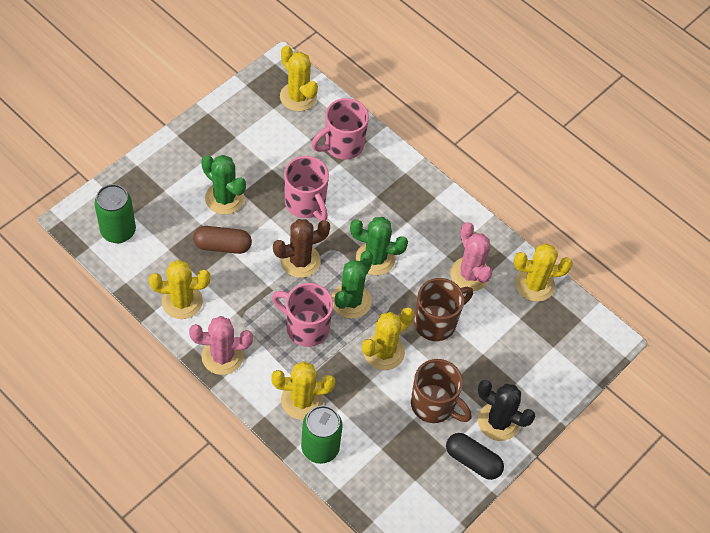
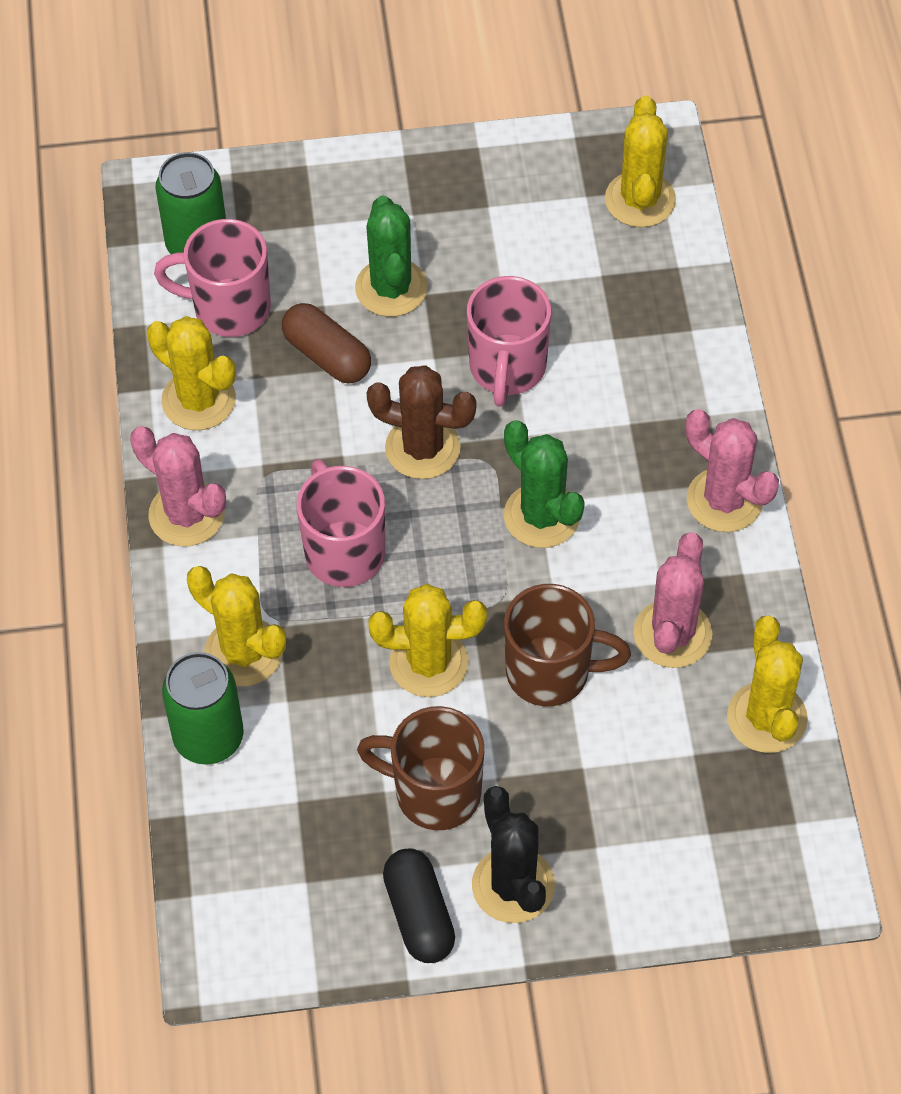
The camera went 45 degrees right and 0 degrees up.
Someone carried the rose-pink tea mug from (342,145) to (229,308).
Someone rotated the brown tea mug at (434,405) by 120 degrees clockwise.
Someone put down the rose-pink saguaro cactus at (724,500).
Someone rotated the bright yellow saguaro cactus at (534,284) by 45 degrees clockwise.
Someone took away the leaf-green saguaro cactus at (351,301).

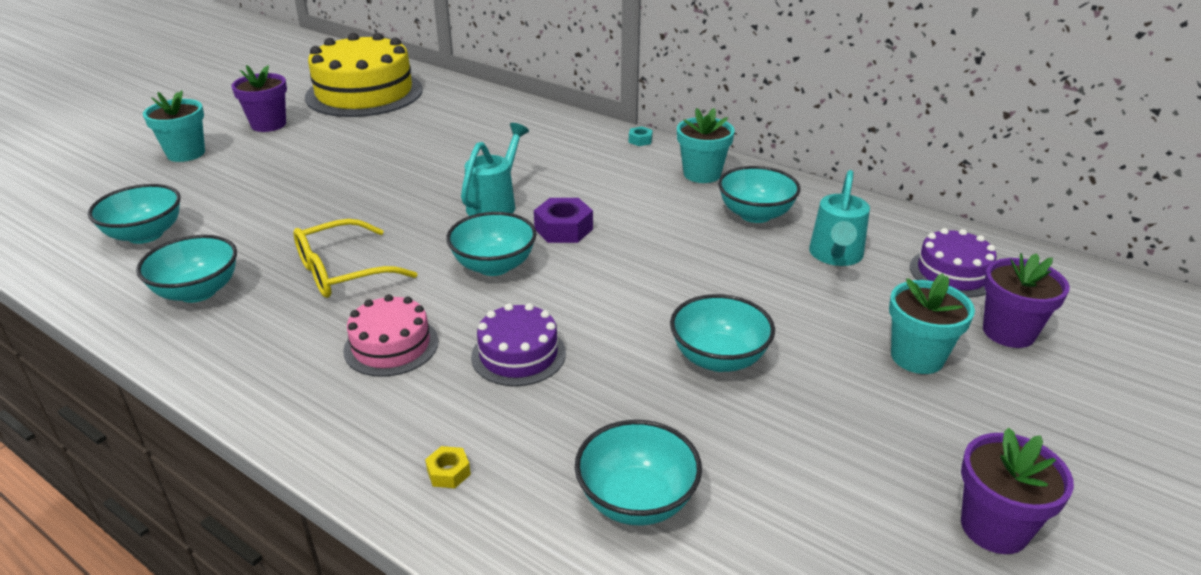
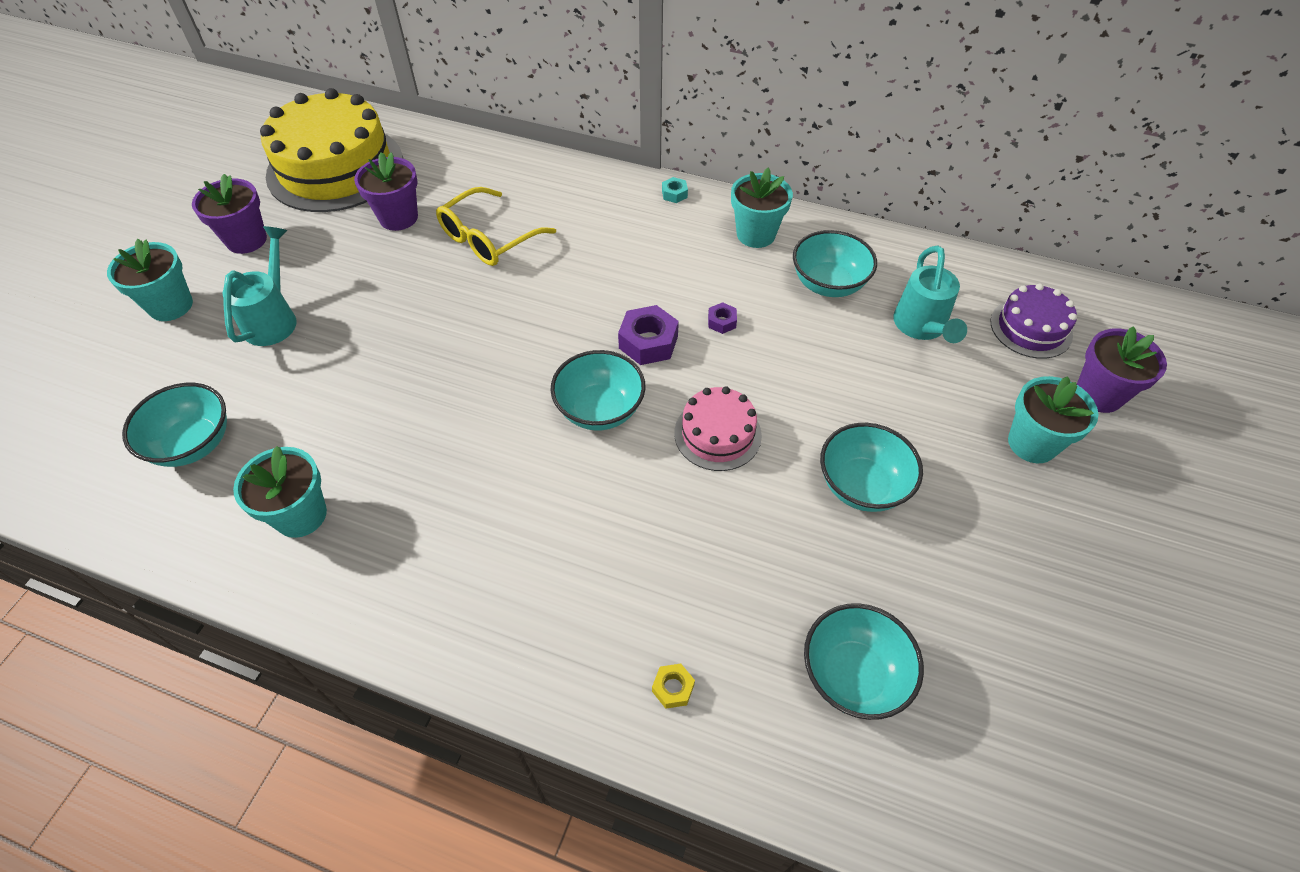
The camera went 15 degrees left and 20 degrees up.
Someone carried the turquoise watering pot from (495,204) to (274,318).
Someone swapped the turquoise deep dish at (198,291) for the turquoise potted plant at (301,515).
Someone carried the violet potted plant from (994,528) to (398,217).
Someone carried the bright yellow eyeglasses from (342,272) to (488,238).
Someone carried the rose-pink gateau from (391,345) to (717,434).
Someone put down the violet hex nut at (722,322).
Someone took away the violet gateau at (518,354).

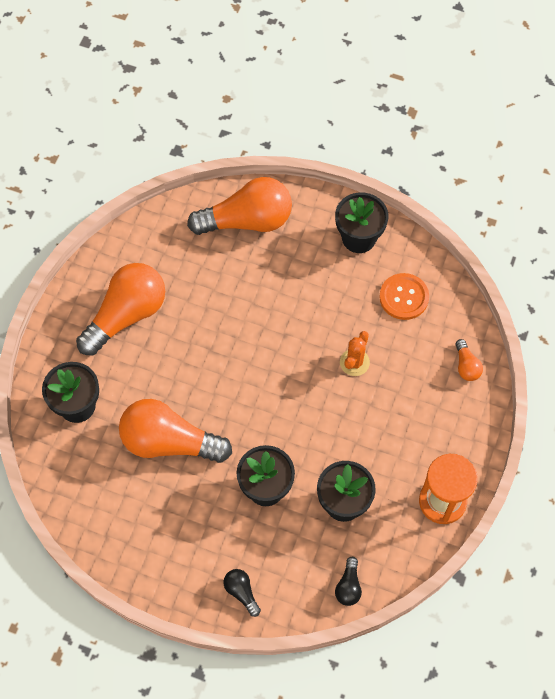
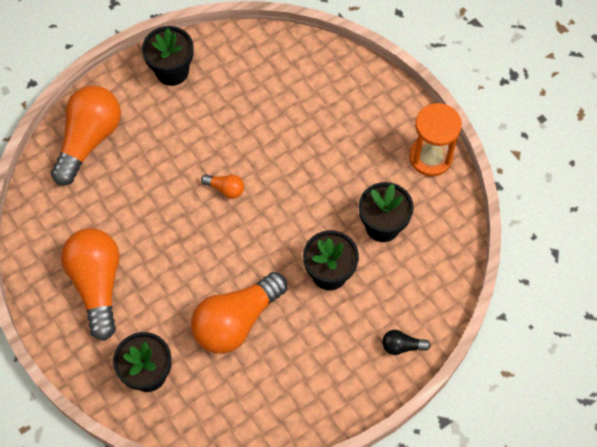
The camera went 55 degrees left and 0 degrees up.
Someone carried the orange light bulb from (466,366) to (225,189).
Someone took away the black light bulb at (348,586).
Someone took away the orange saguaro cactus at (354,362).
Someone took away the orange sewing button at (404,297).

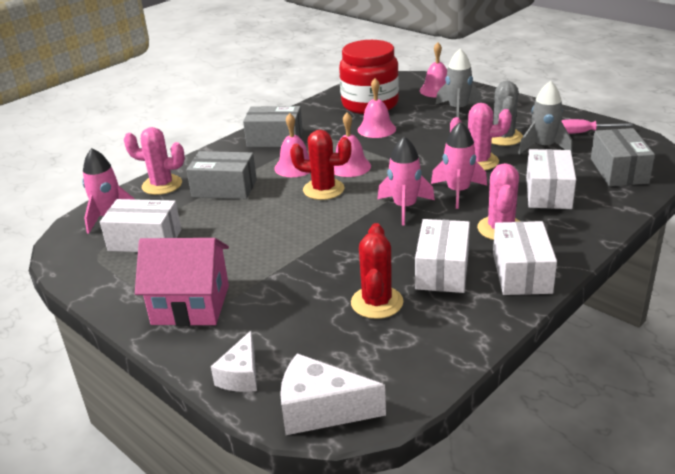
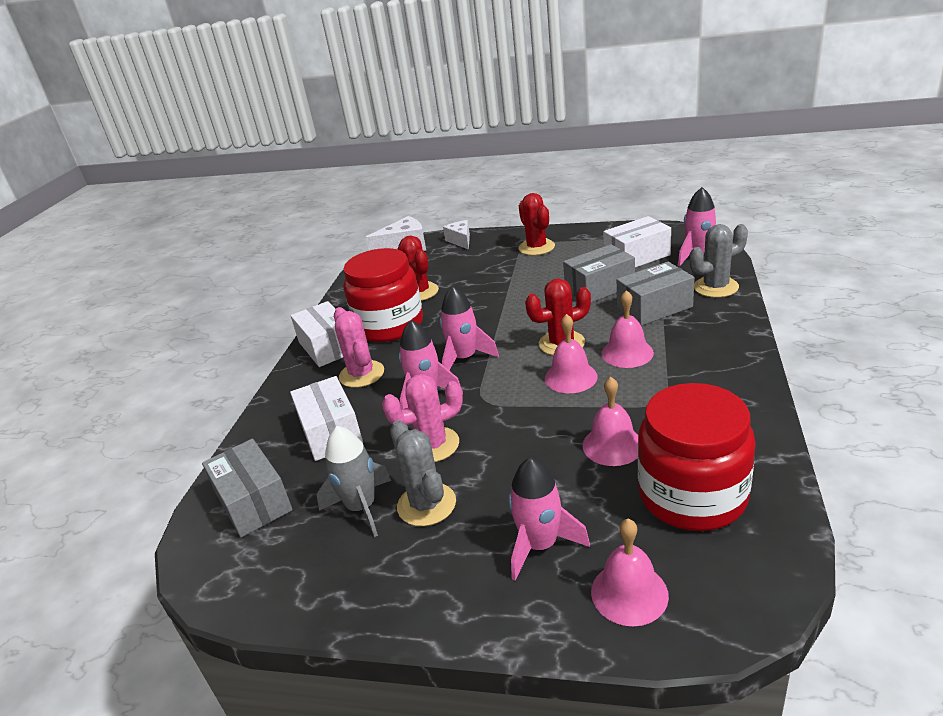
The camera went 150 degrees right and 0 degrees up.
Someone swapped the white package at (442,270) for the red preserve jar at (389,325).
Someone repainted the grey toy rocket at (458,109), which became the rose-pink toy rocket at (540,545).
Someone swapped the rose-pink house at (191,305) for the red saguaro cactus at (536,247).
Someone carried the grey package from (275,139) to (599,287).
Someone repainted the rose-pink saguaro cactus at (162,185), which became the grey saguaro cactus at (715,287).
Someone took away the rose-pink flat screwdriver at (583,133).

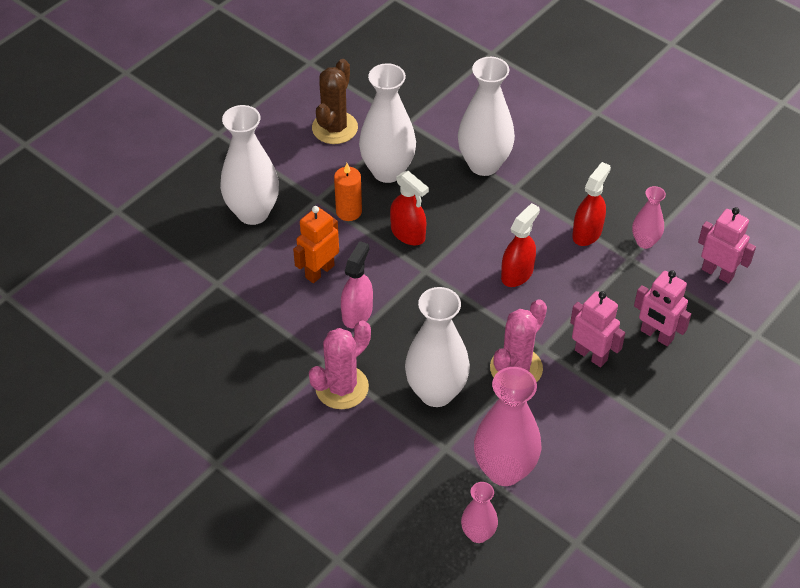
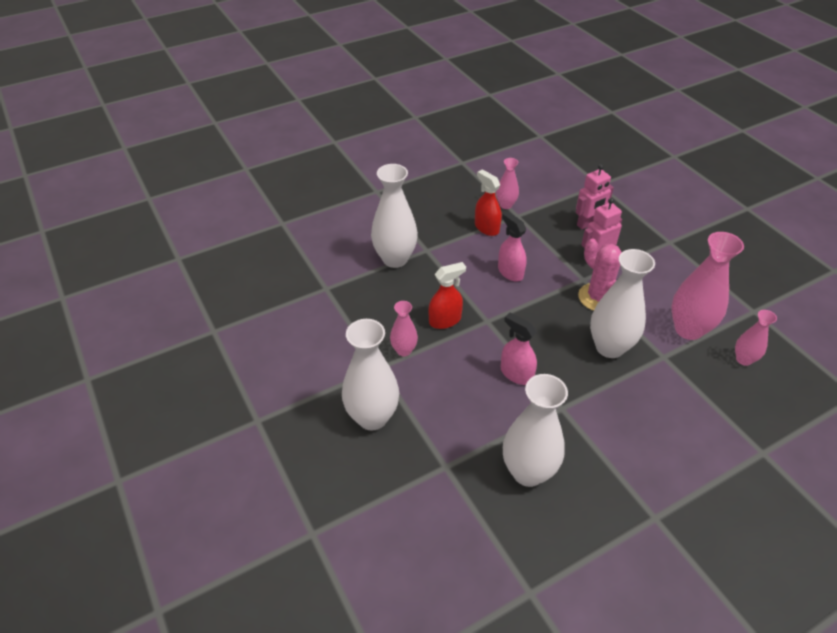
The camera went 70 degrees left and 5 degrees down.
Someone swapped the orange candle at (349,211) for the rose-pink vase at (404,350).
Someone repainted the red sprayer at (517,273), which became the rose-pink sprayer at (510,272).
Someone carried the white vase from (387,171) to (528,472).
Someone took away the orange robot figure at (319,271).
Someone took away the rose-pink saguaro cactus at (342,387).
Someone took away the brown saguaro cactus at (335,128).
Someone took away the rose-pink robot figure at (717,273).

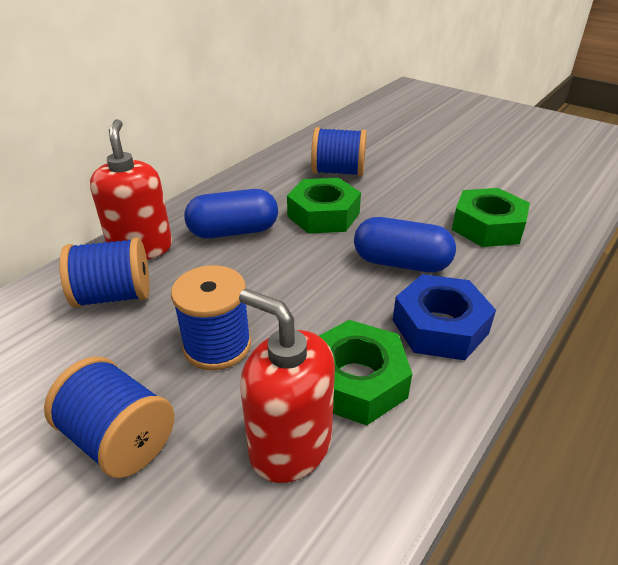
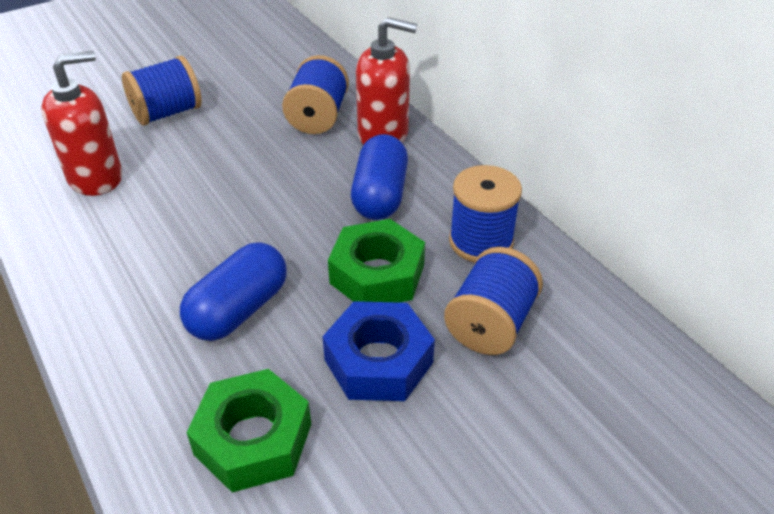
The camera went 110 degrees right and 5 degrees up.
Someone carried the blue hex nut from (440,326) to (378,361).
Someone carried the blue spool from (217,345) to (481,241).
Someone took away the leaf-green hex nut at (356,381).

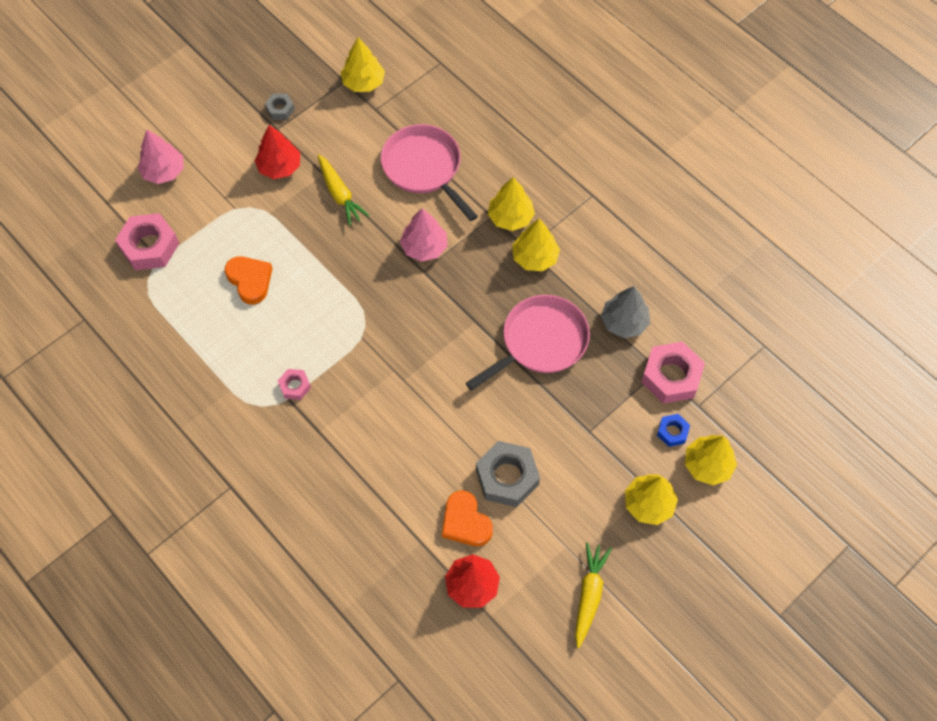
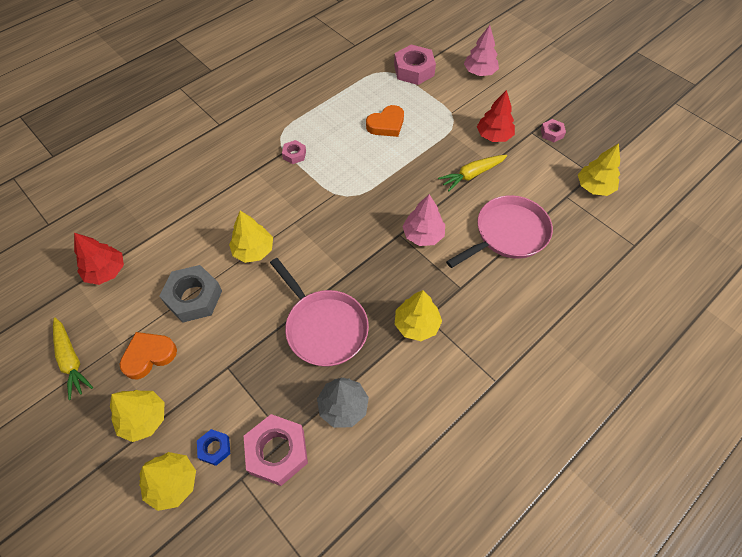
The camera went 90 degrees right and 5 degrees down.
Someone rotated the bright yellow toy carrot at (589,595) by 45 degrees clockwise.
Someone carried the orange love heart from (465,522) to (149,356).
Someone carried the bright yellow tree from (510,217) to (253,250).
Someone repainted the grey hex nut at (280,109), which became the rose-pink hex nut at (552,133).

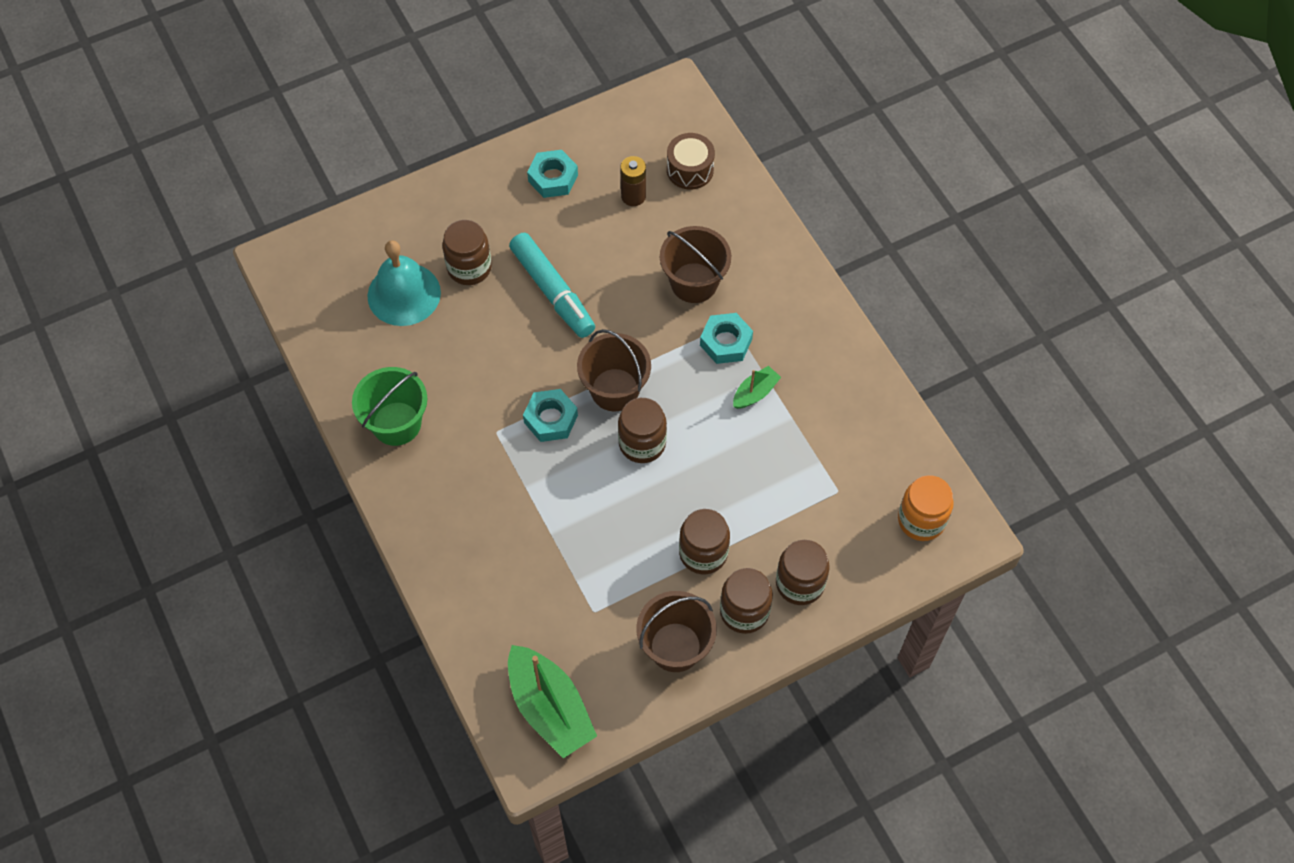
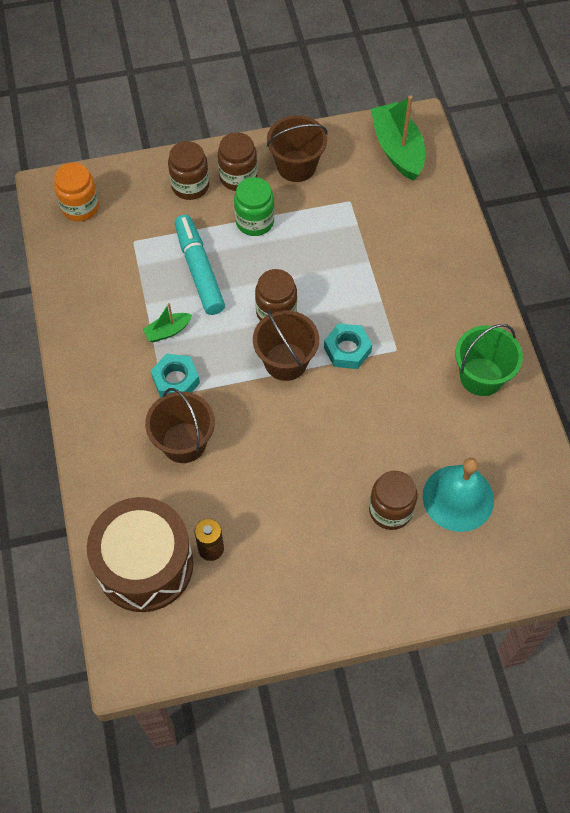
The camera went 165 degrees left and 0 degrees up.
Someone scaled the brown toy drum at (690,170) by 1.97.
Someone carried the turquoise marker pen from (552,291) to (199,270).
Someone repainted the brown preserve jar at (703,553), which became the leaf-green preserve jar at (254,221).
Someone took away the turquoise hex nut at (553,178).

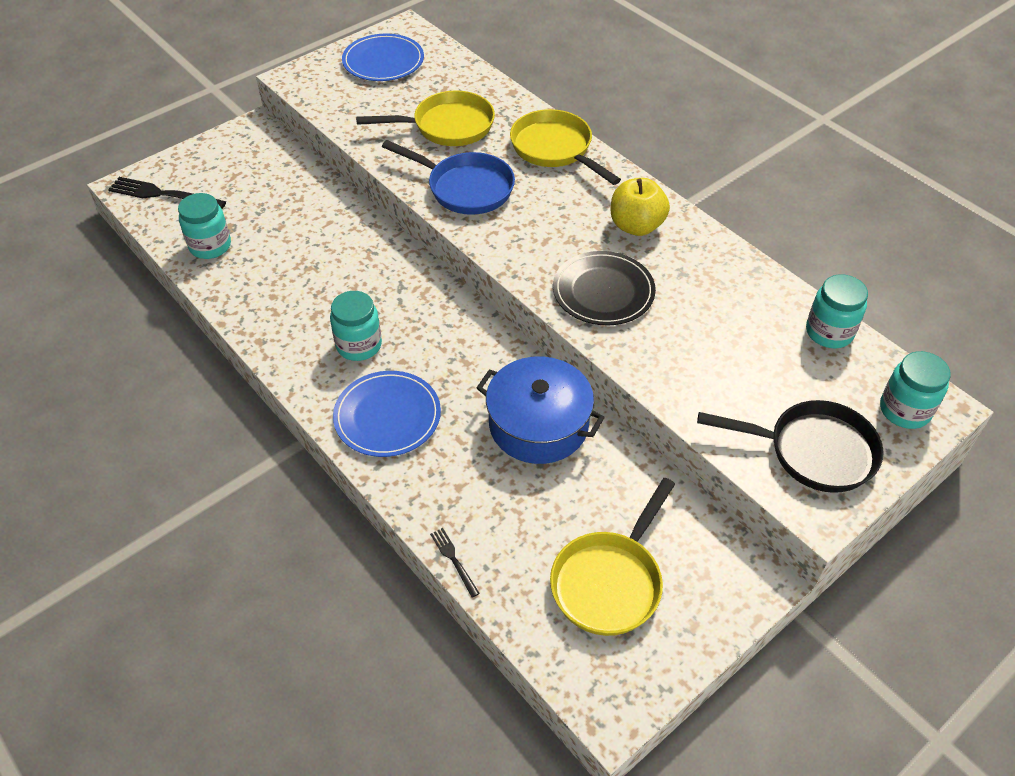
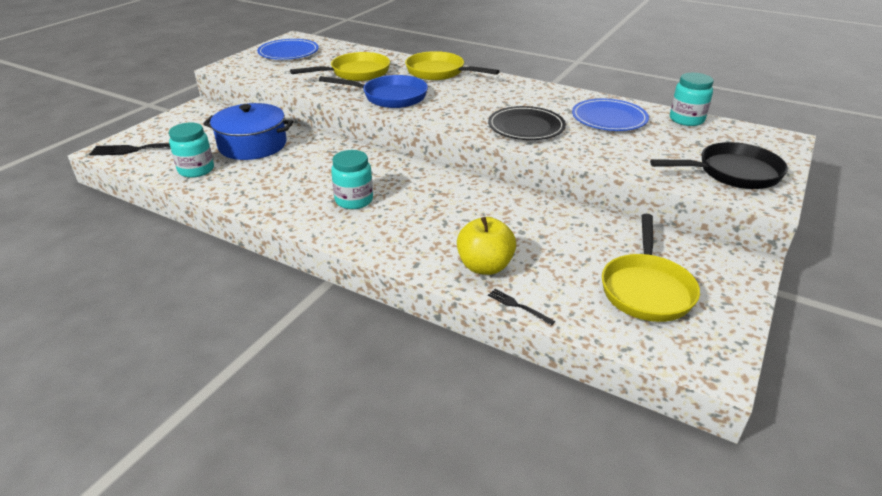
The camera went 20 degrees left and 15 degrees down.
Someone carried the blue stockpot from (538,424) to (252,145).
Someone carried the bright yellow apple from (636,226) to (485,266).
Someone carried the blue dinner plate from (387,416) to (609,118).
Someone took away the turquoise preserve jar at (904,410).

